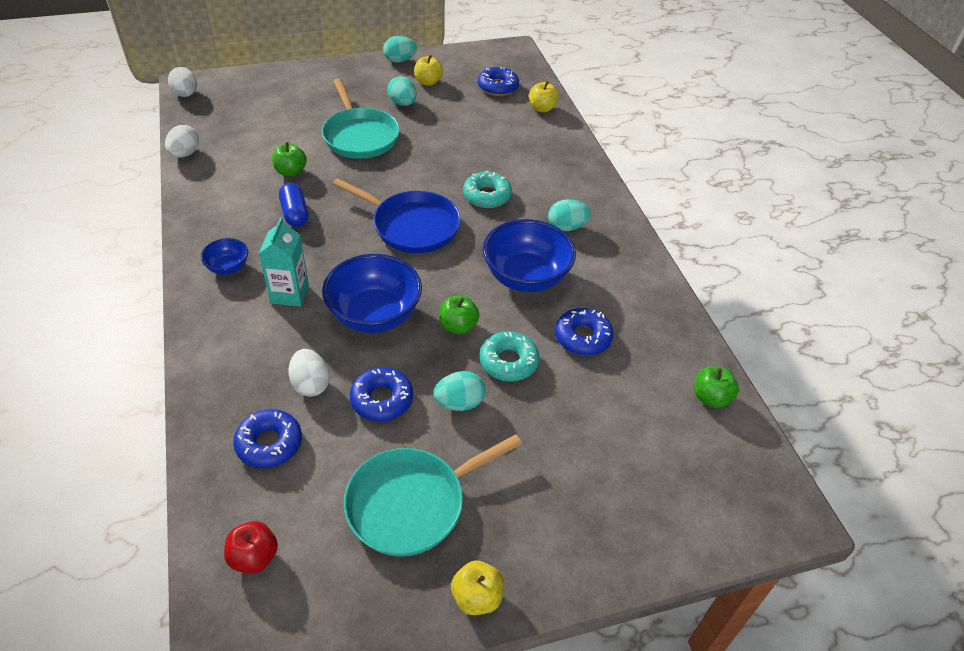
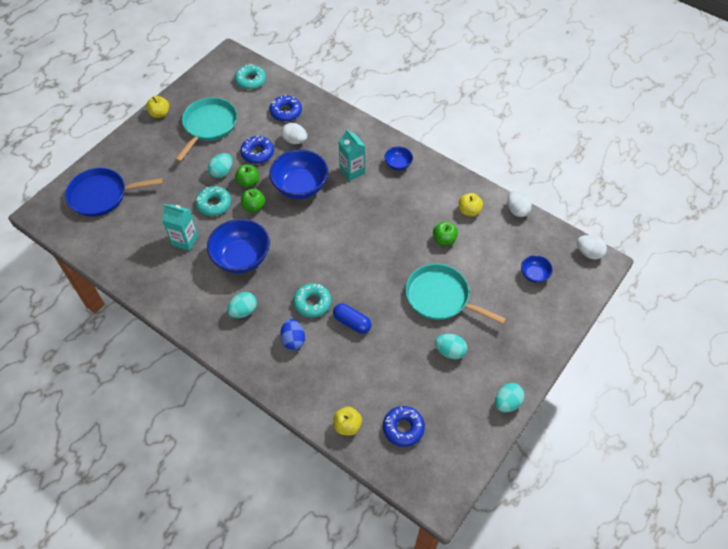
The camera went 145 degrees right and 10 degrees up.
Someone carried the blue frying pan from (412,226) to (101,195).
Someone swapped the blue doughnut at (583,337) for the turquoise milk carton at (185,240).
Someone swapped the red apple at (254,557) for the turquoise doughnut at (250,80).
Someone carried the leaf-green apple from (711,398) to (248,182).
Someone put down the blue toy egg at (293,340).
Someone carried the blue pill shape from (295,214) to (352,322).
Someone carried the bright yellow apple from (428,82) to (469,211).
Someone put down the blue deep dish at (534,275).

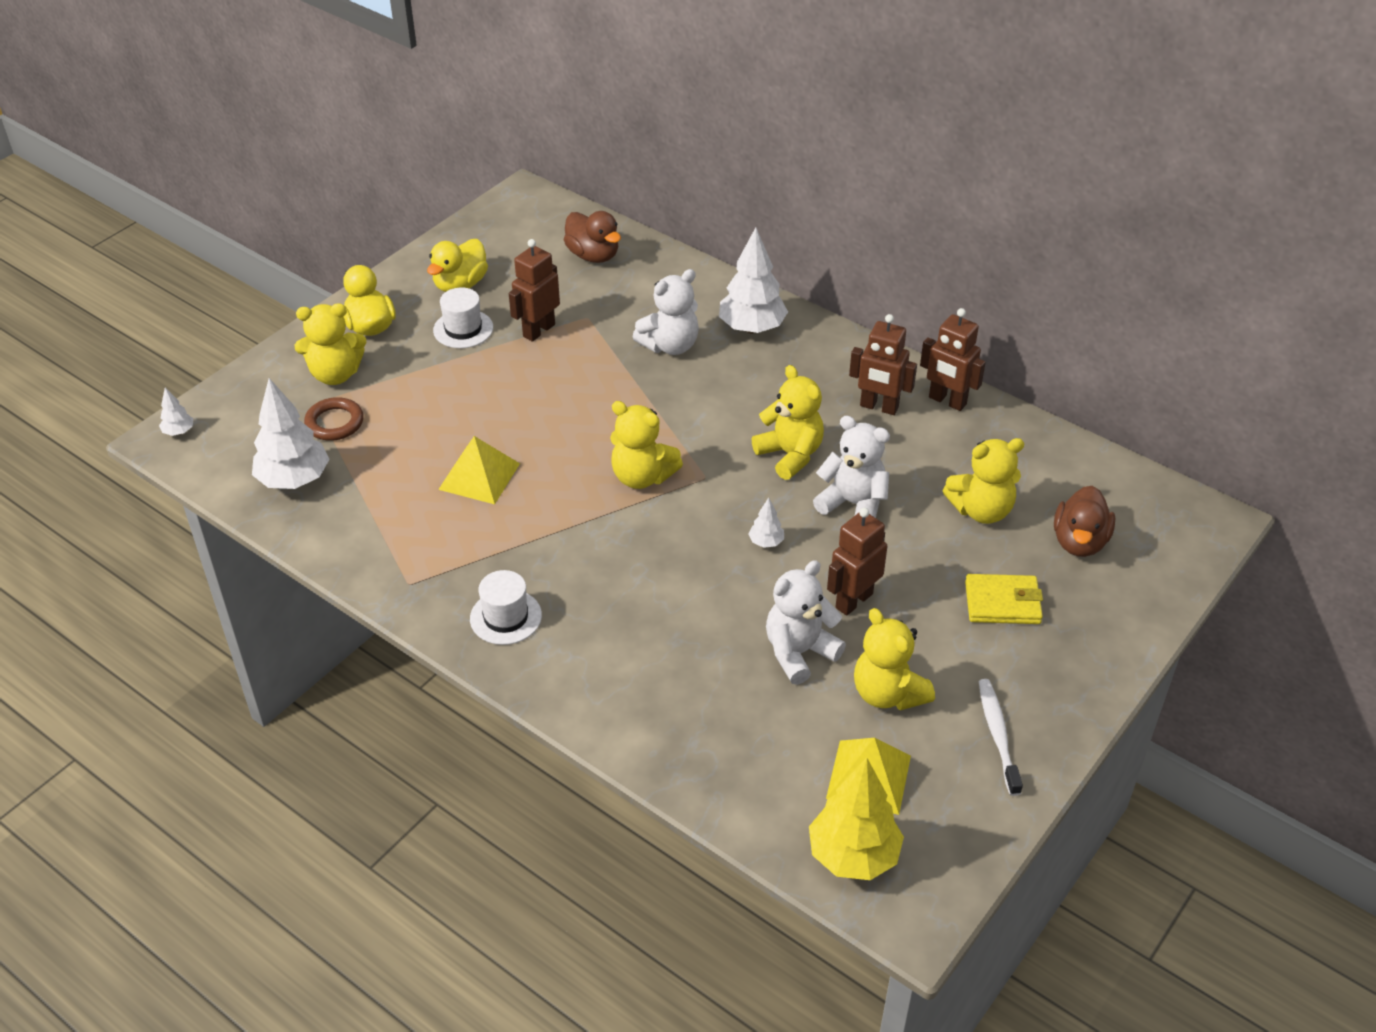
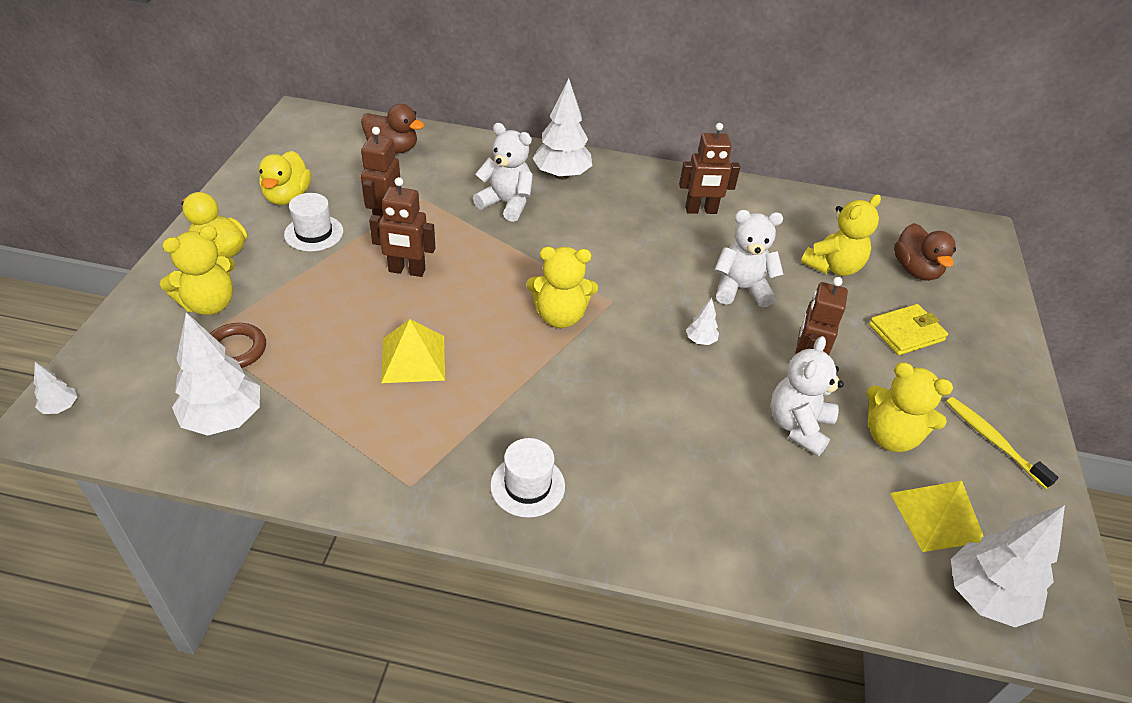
The camera went 30 degrees left and 0 degrees up.
Someone carried the brown robot figure from (947,401) to (407,271).
Someone rotated the white teddy bear at (670,345) by 90 degrees counterclockwise.
Someone repainted the white toothbrush at (997,735), which became the bright yellow toothbrush at (993,441).
Someone repainted the bright yellow tree at (853,855), which became the white tree at (985,597).
Someone took away the bright yellow teddy bear at (790,455).

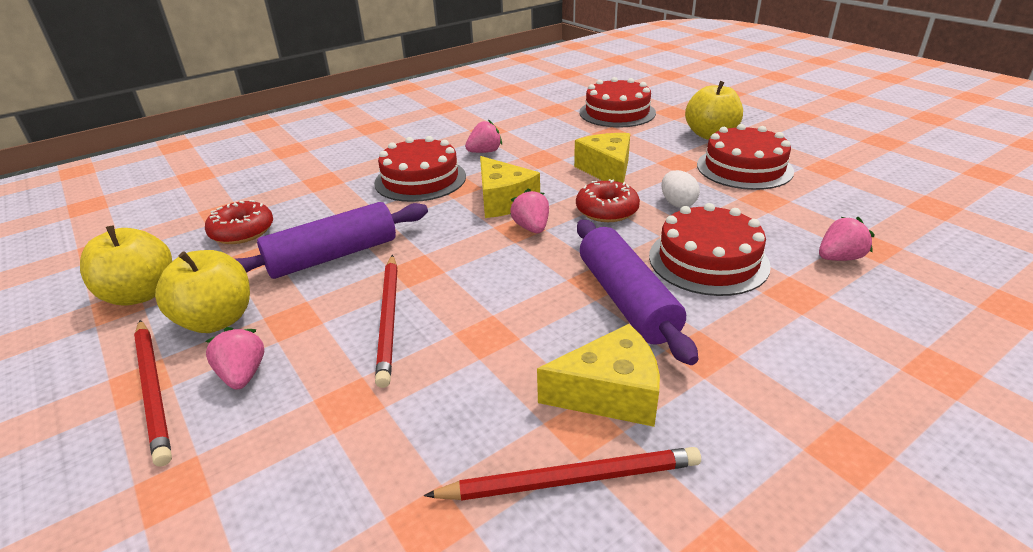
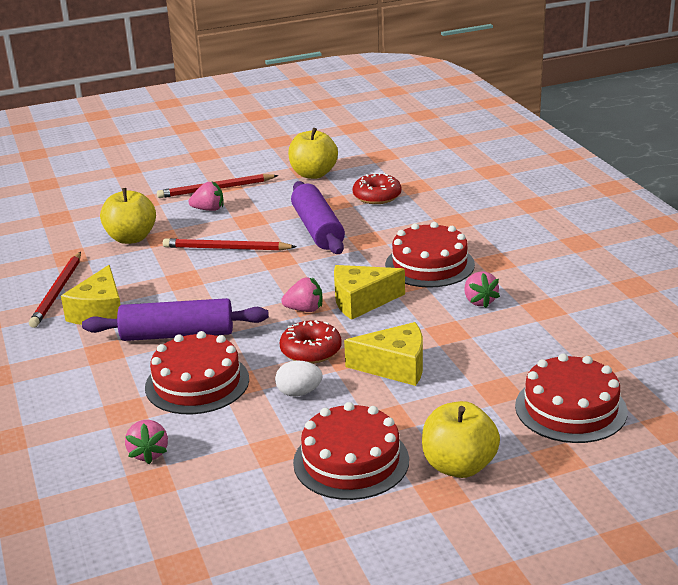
The camera went 105 degrees right and 5 degrees down.
Someone carried the bright yellow apple from (217,320) to (131,238).

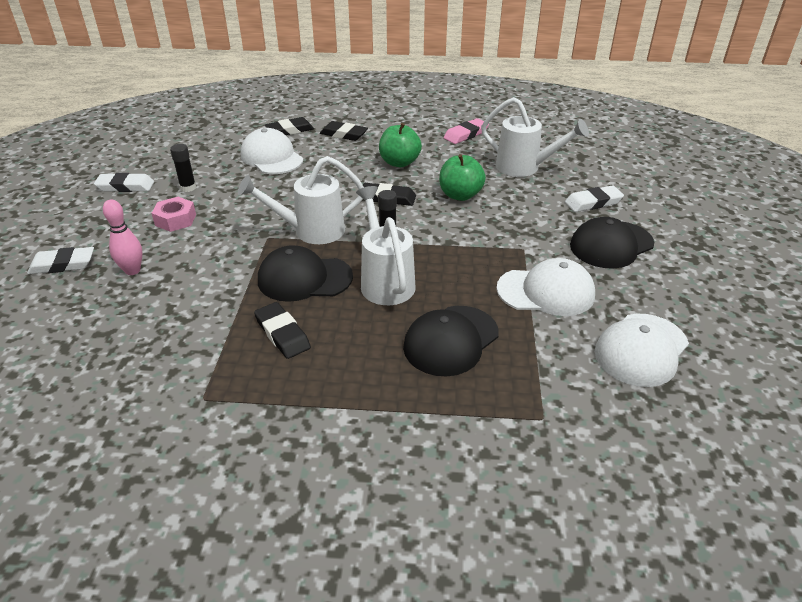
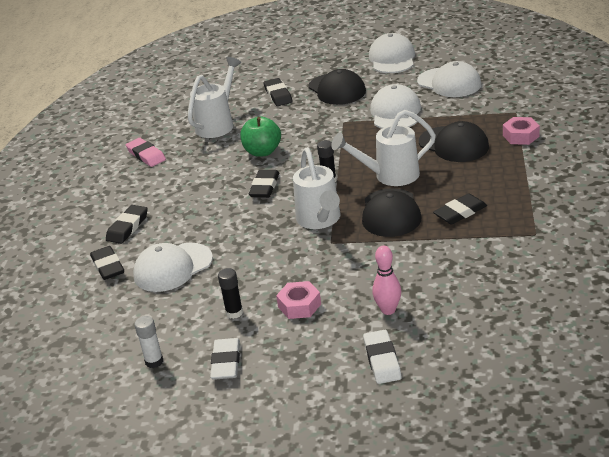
The camera went 85 degrees left and 5 degrees down.
Someone put down the white stick of glue at (154,361).
Someone repainted the white gum eraser at (593,202), which became the black gum eraser at (278,95).
Someone put down the white baseball cap at (392,58).
Someone put down the rose-pink hex nut at (521,136).
Someone took away the leaf-green apple at (399,163).

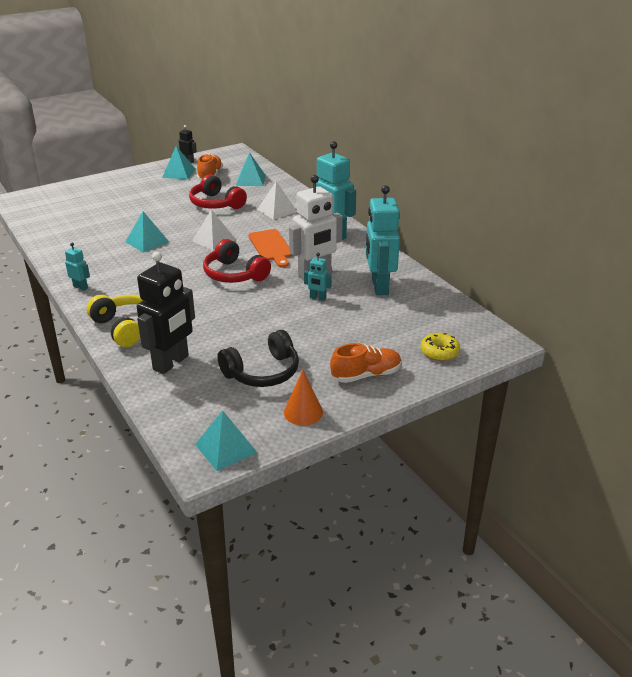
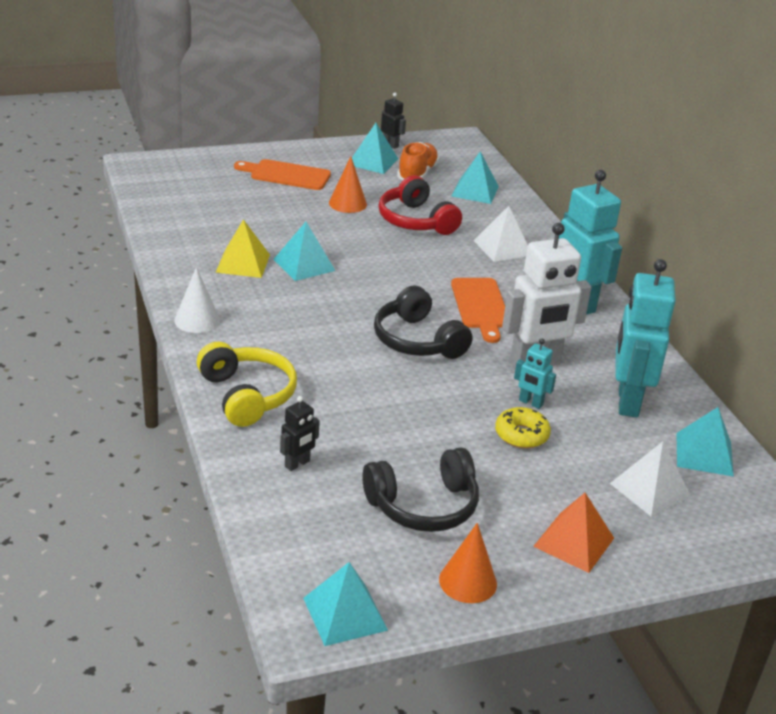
The camera went 10 degrees right and 0 degrees up.
Someone swapped the turquoise robot figure at (81,287) for the white cone at (197,320).
Someone put down the bright yellow solid pyramid at (243,263).
Someone put down the orange cutting board at (286,175).
Someone scaled the black robot figure at (171,363) by 0.46.
Someone put down the orange cone at (347,203).
Someone repainted the red headphones at (234,274), which became the black headphones at (417,340).
Someone carried the bright yellow doughnut from (439,352) to (521,435).
Someone swapped the orange sneaker at (366,375) for the orange solid pyramid at (573,542).
Someone carried the white solid pyramid from (214,240) to (650,489).
Someone put down the turquoise solid pyramid at (704,454).

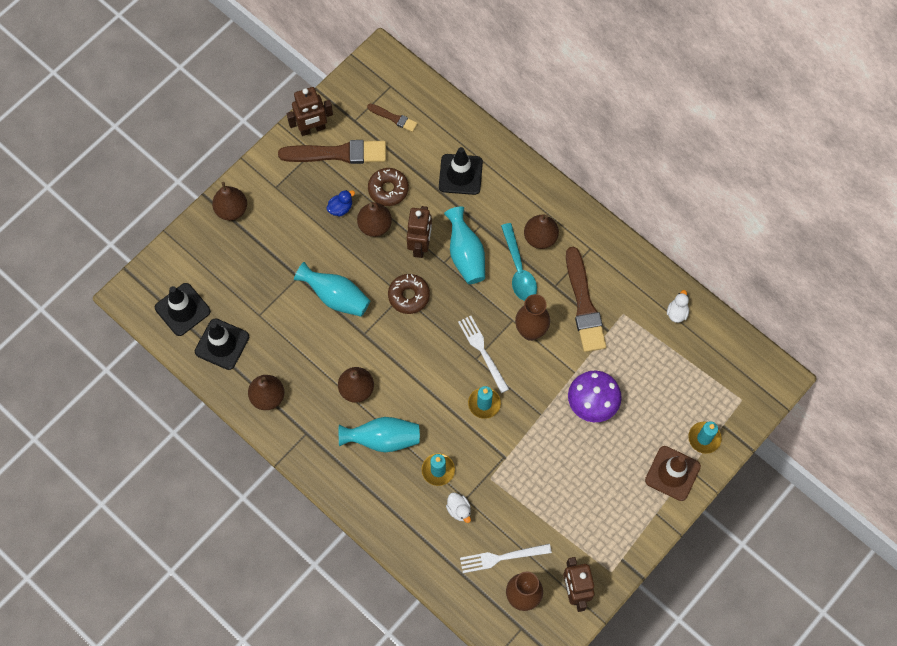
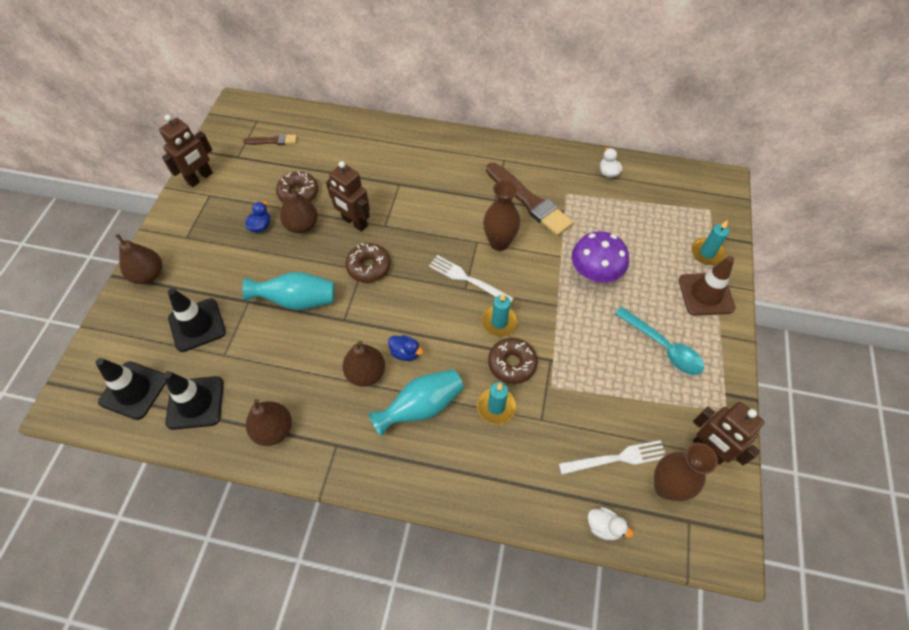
The camera went 30 degrees left and 10 degrees down.
Someone carried the black safety cone from (460,174) to (197,325).
Someone rotated the brown robot figure at (420,245) by 150 degrees clockwise.
Someone put down the blue toy duck at (405,353).
Someone put down the brown doughnut at (512,364).
Someone rotated the white fork at (501,557) by 150 degrees counterclockwise.
Someone carried the white toy duck from (459,510) to (603,526).
Someone carried the turquoise teaspoon from (518,269) to (663,347).
Someone took away the brown paint brush at (337,153).
Someone took away the turquoise vase at (465,254).
Someone took away the brown pear fruit at (540,238).

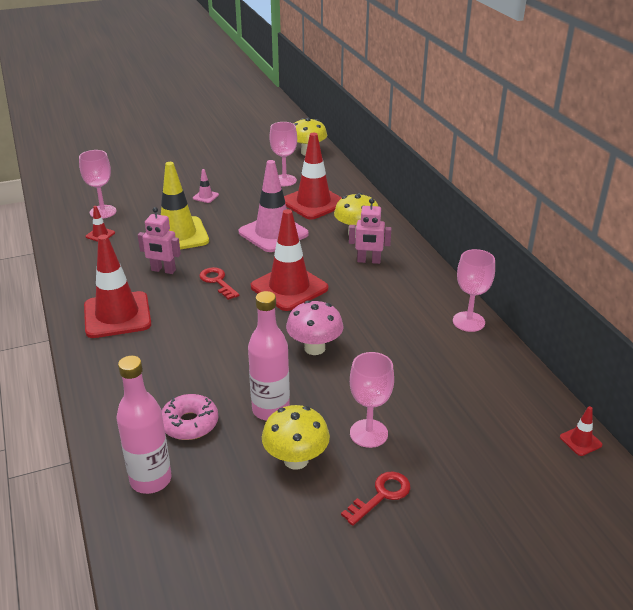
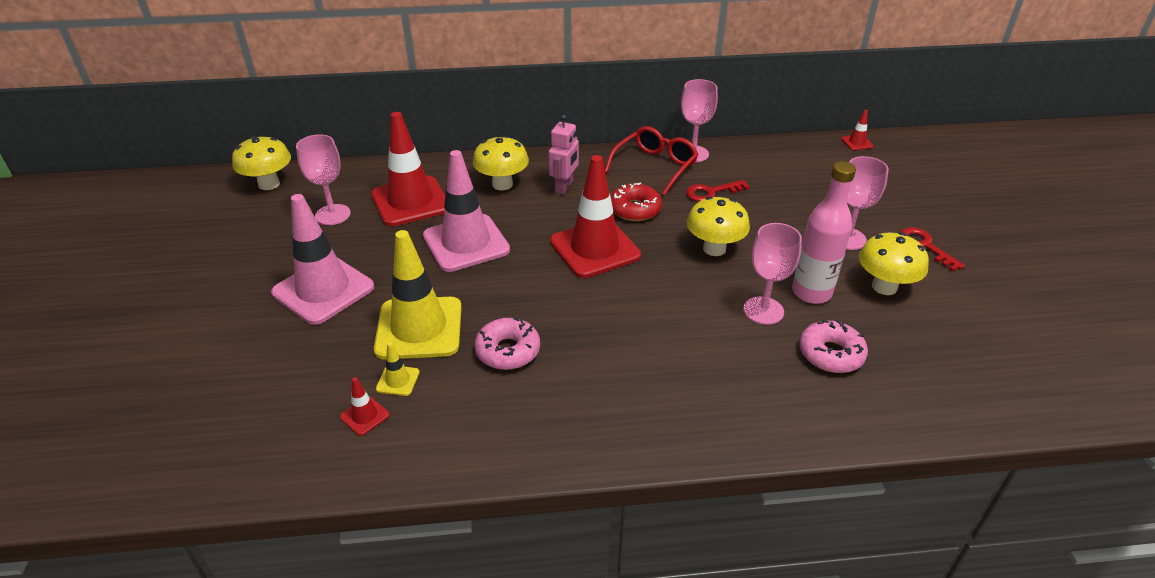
The camera went 75 degrees left and 5 degrees up.
Someone scaled the rose-pink safety cone at (205,196) by 2.43.
Someone put down the bright yellow safety cone at (398,380).
Someone swapped the rose-pink robot figure at (163,270) for the rose-pink doughnut at (508,351).
Someone put down the red eyeglasses at (655,166).
Someone put down the red doughnut at (635,209).
Someone carried the red key from (217,282) to (712,192).
Someone repainted the rose-pink toadstool at (314,348), which became the bright yellow toadstool at (714,249).
Someone carried the rose-pink goblet from (103,212) to (763,310).
Someone took away the red safety cone at (117,315).
Someone took away the rose-pink flask at (151,480).

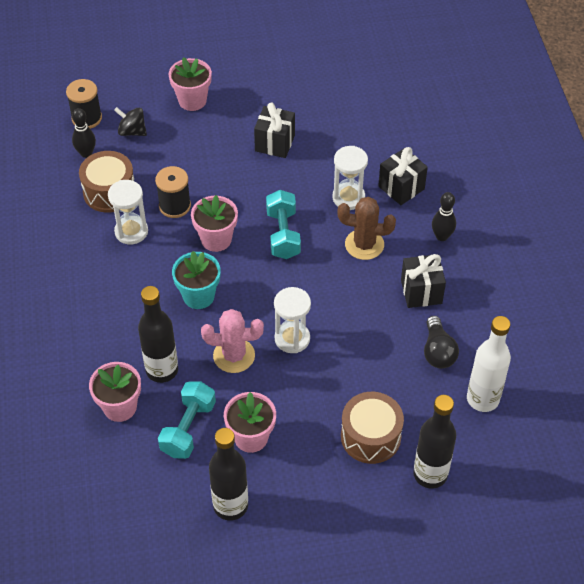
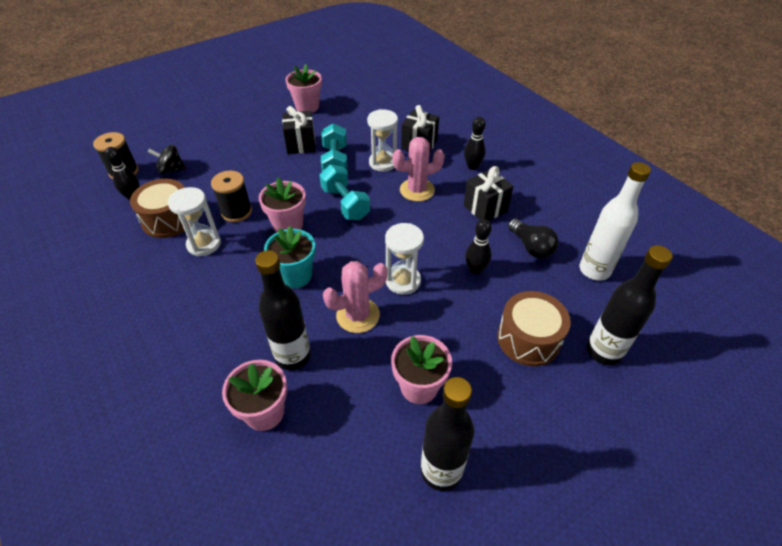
The camera went 25 degrees left and 5 degrees down.
Someone carried the rose-pink potted plant from (192,100) to (307,107).
Someone carried the turquoise free weight from (188,428) to (335,162).
Someone repainted the brown saguaro cactus at (364,244), which became the rose-pink saguaro cactus at (417,190).
Someone put down the black skittle at (475,270).

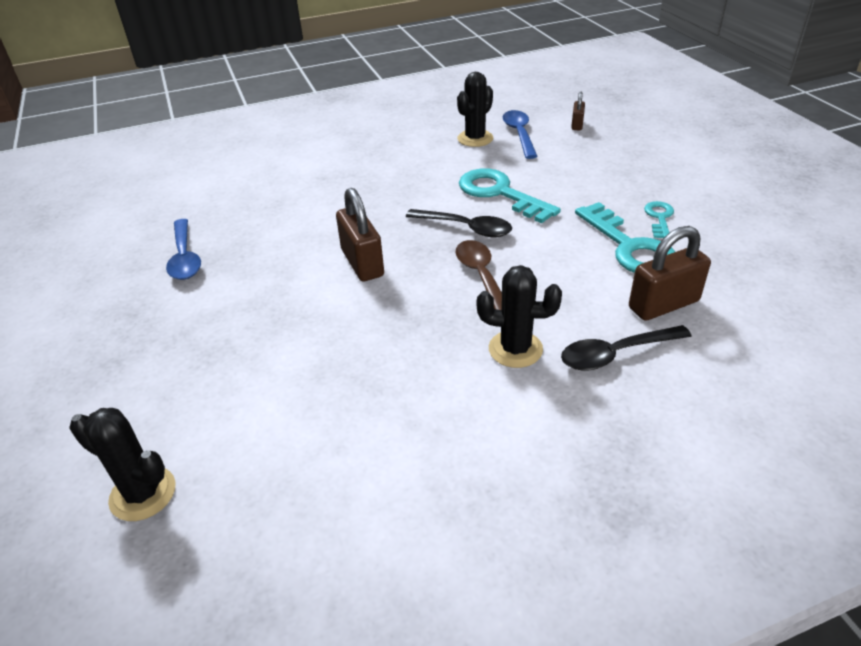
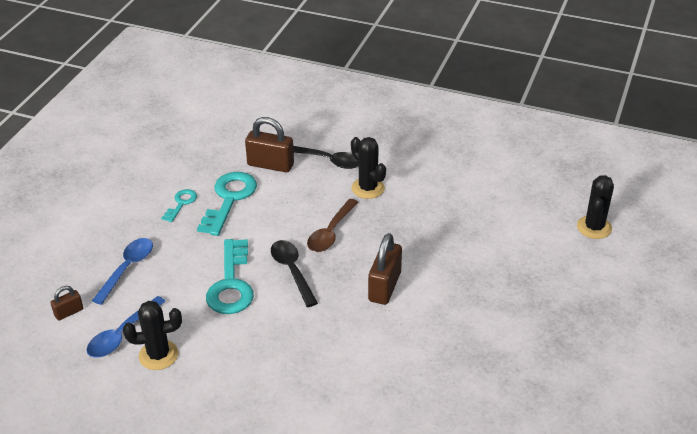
The camera went 140 degrees left and 0 degrees up.
Someone carried the blue teaspoon from (185,257) to (127,268).
Someone rotated the turquoise key at (659,218) by 150 degrees clockwise.
Someone rotated the black saguaro cactus at (143,494) by 45 degrees clockwise.

